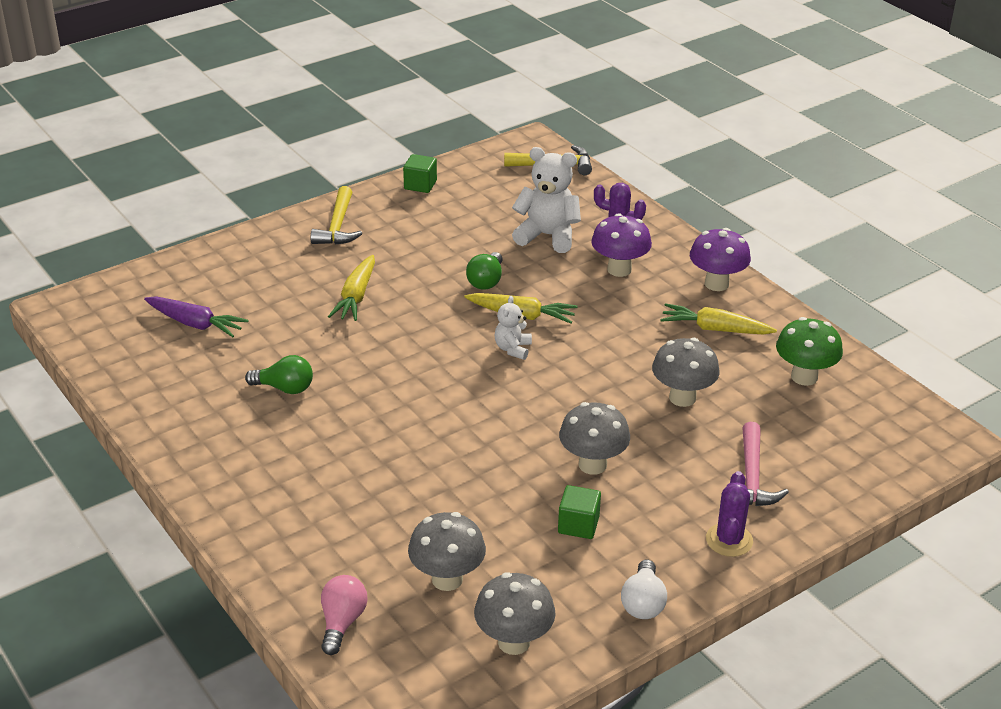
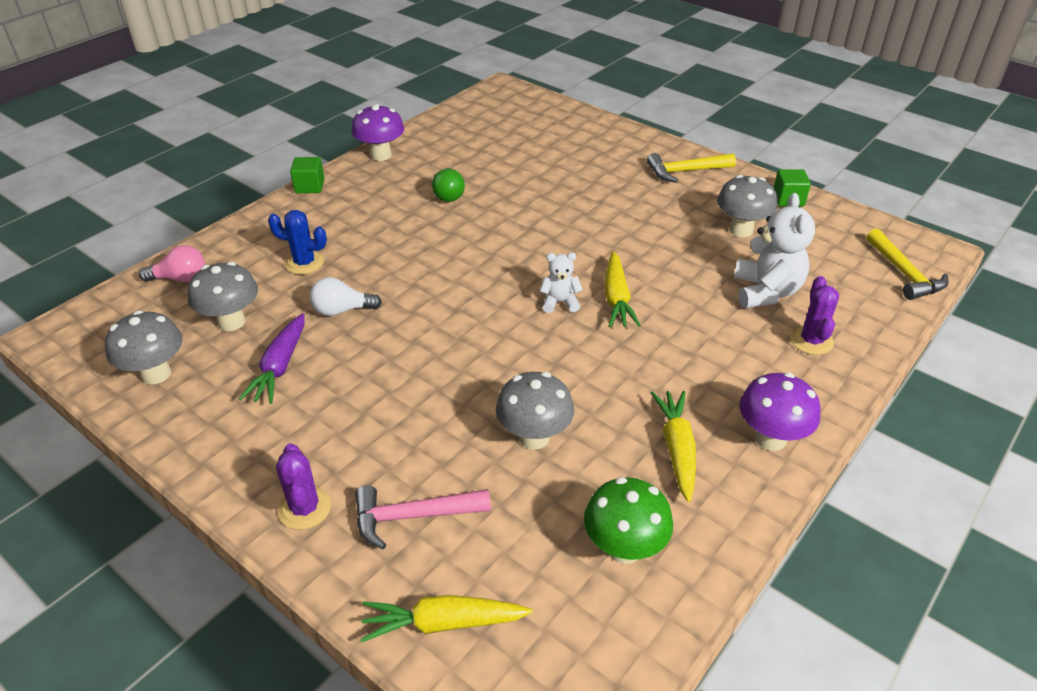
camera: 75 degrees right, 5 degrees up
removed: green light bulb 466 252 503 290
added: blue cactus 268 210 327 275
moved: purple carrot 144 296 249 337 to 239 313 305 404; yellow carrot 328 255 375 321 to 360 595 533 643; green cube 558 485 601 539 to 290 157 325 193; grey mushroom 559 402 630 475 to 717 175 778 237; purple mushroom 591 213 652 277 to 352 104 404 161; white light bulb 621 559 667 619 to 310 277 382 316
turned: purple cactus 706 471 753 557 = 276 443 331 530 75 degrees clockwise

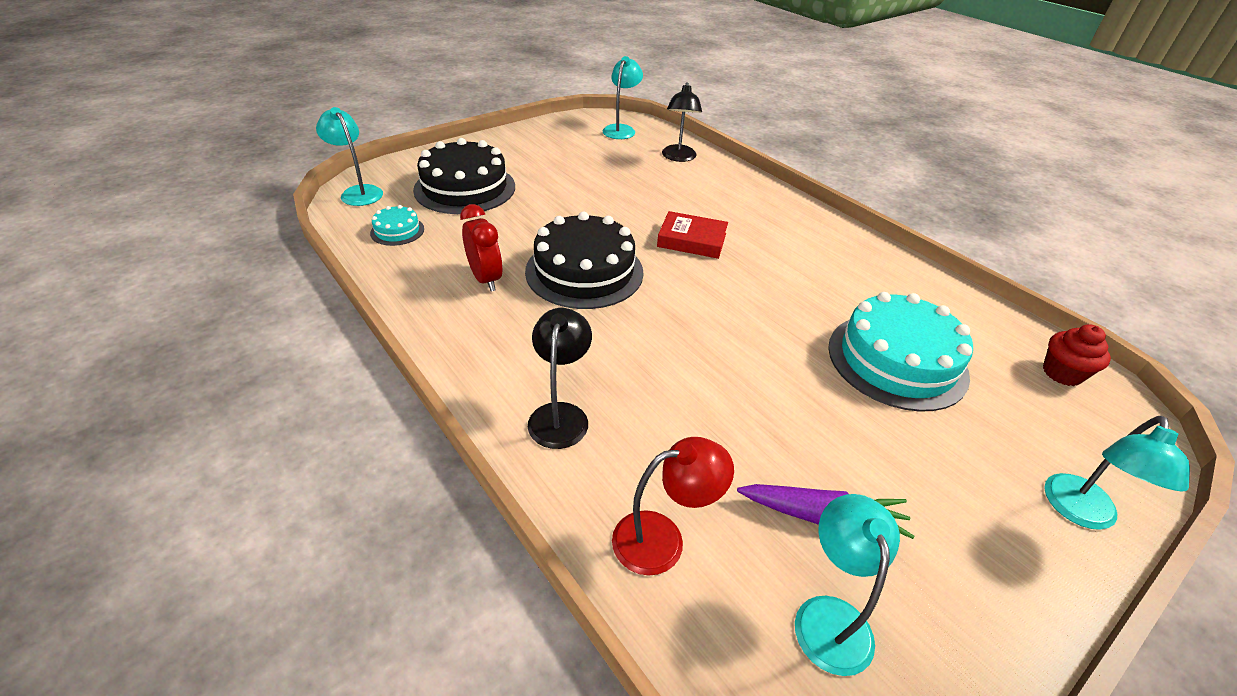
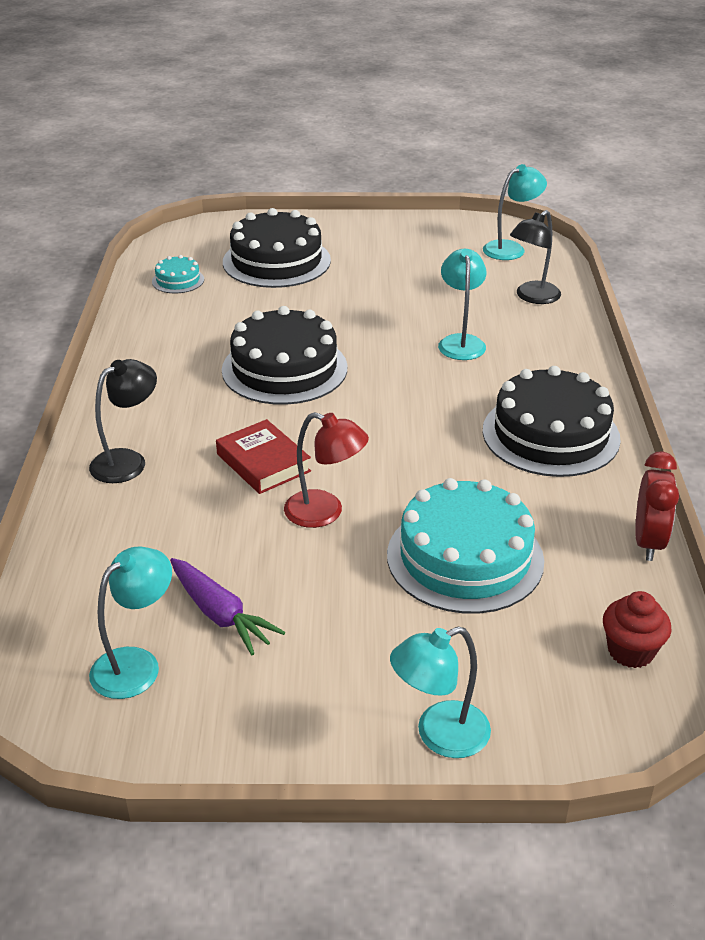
camera: 40 degrees right, 5 degrees down
added: black cake 483 366 621 477
moved: turquoise lamp 316 107 383 206 to 438 249 487 360; red clock 460 204 503 292 to 635 451 679 561; red lamp 612 437 734 576 to 284 412 369 528; red book 657 211 728 259 to 216 419 311 494

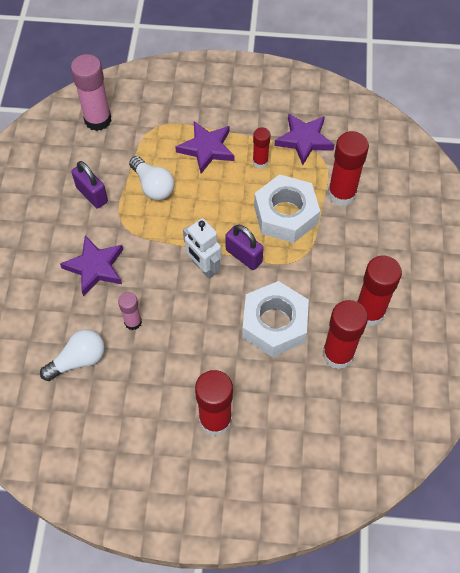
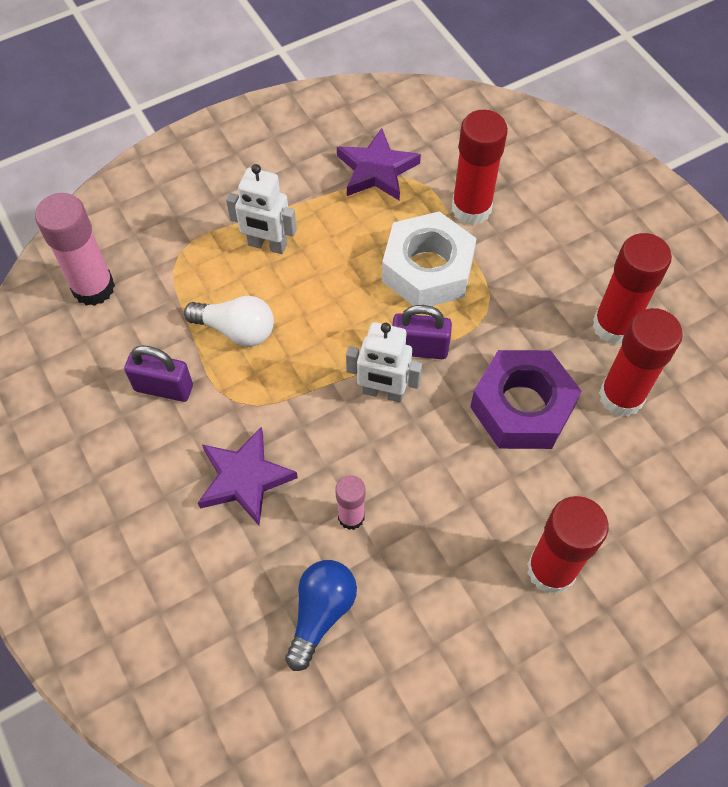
camera: 35 degrees left, 0 degrees up
removed: red glue stick 253 127 270 169
replaced: purple star 175 121 234 174 to white robot 226 164 297 254
recoloured: white light bulb 40 330 105 381 to blue light bulb 285 560 357 671; white nut 242 281 309 357 to purple nut 470 350 582 449

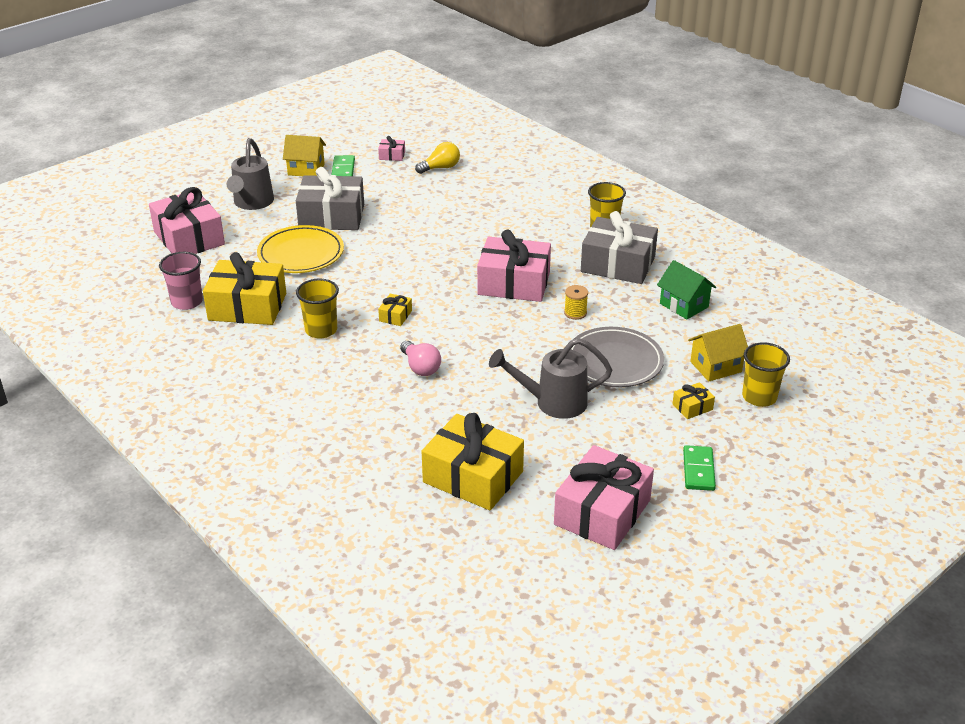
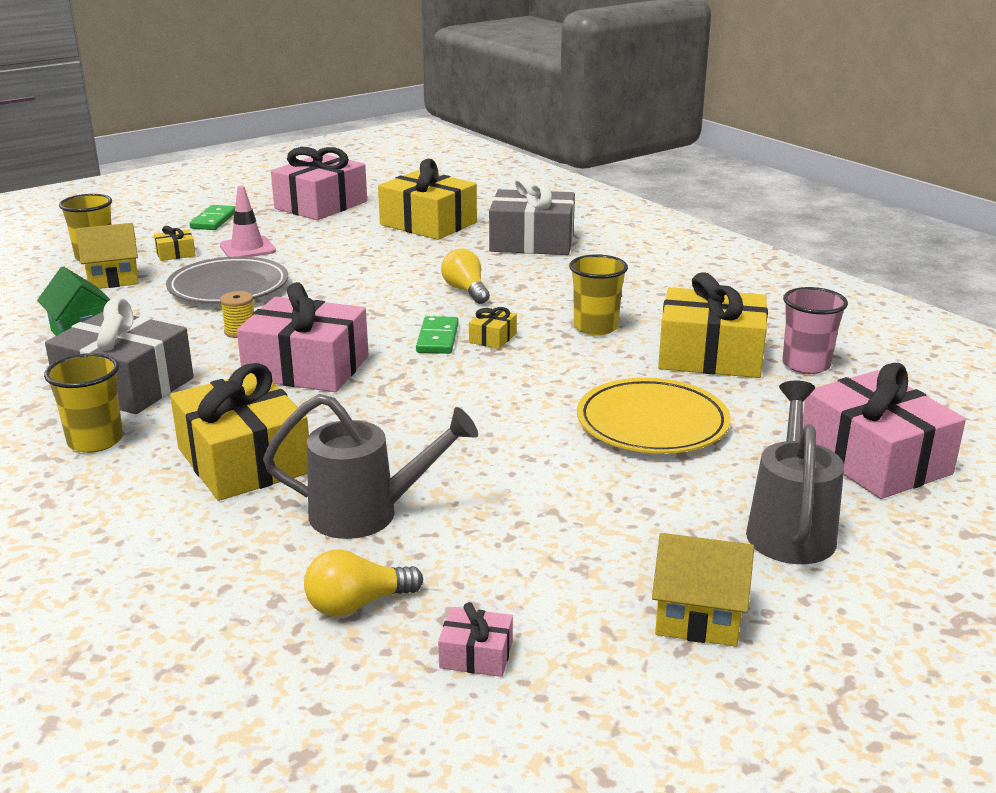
camera: 175 degrees left, 10 degrees down
added: yellow gift 170 363 309 501; pink traffic cone 220 186 276 257
moved: grey gift 296 167 364 230 to 489 175 575 255; green domino 331 155 355 176 to 416 316 459 354; grey watering can 489 338 612 419 to 263 394 478 539
recoloured: pink light bulb 400 341 441 376 to yellow light bulb 441 249 490 304

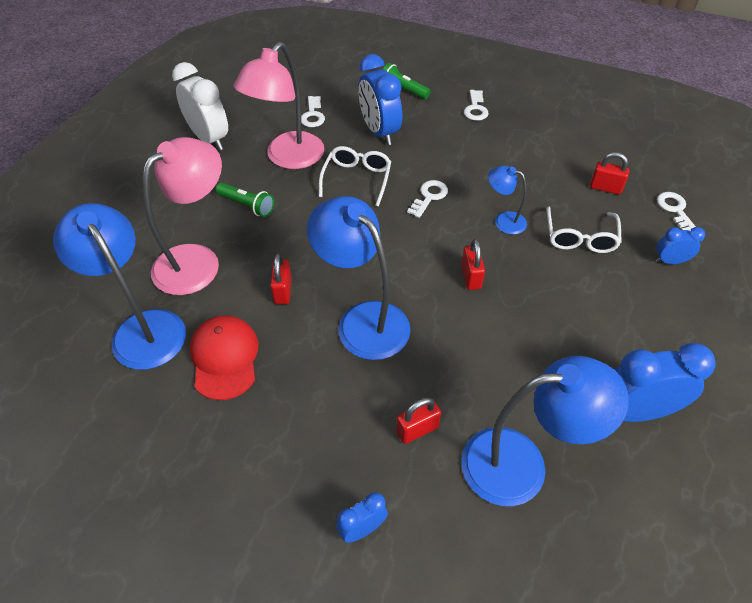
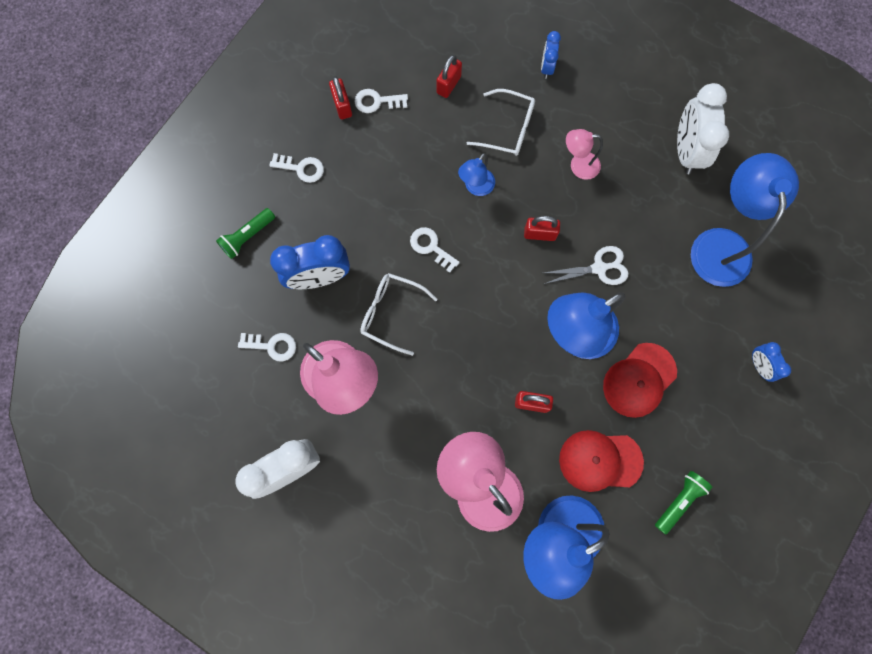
camera: 80 degrees left, 25 degrees up
added: white scissors 544 246 629 285; pink lamp 566 129 603 180; red cap 603 343 677 418
moved: green flashlight 216 183 274 217 to 655 471 712 535; red padlock 396 397 441 444 to 329 76 352 119; white key 657 192 696 231 to 355 89 408 113
recoloured: blue clock 615 343 716 422 to white clock 677 83 729 174

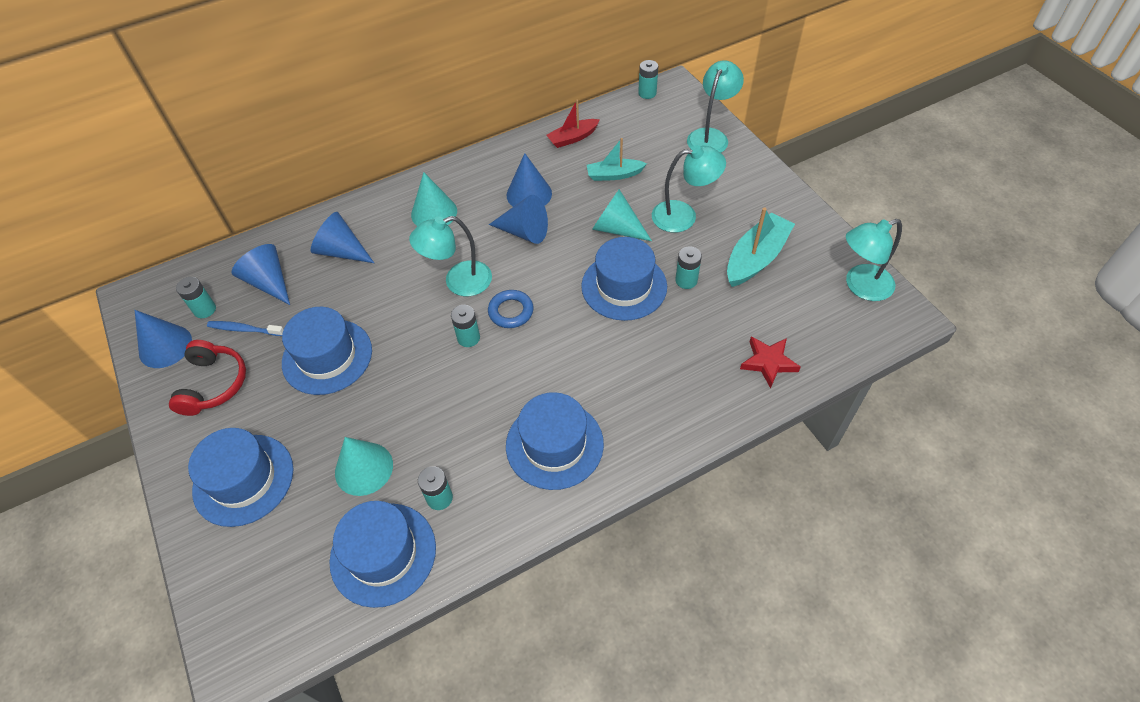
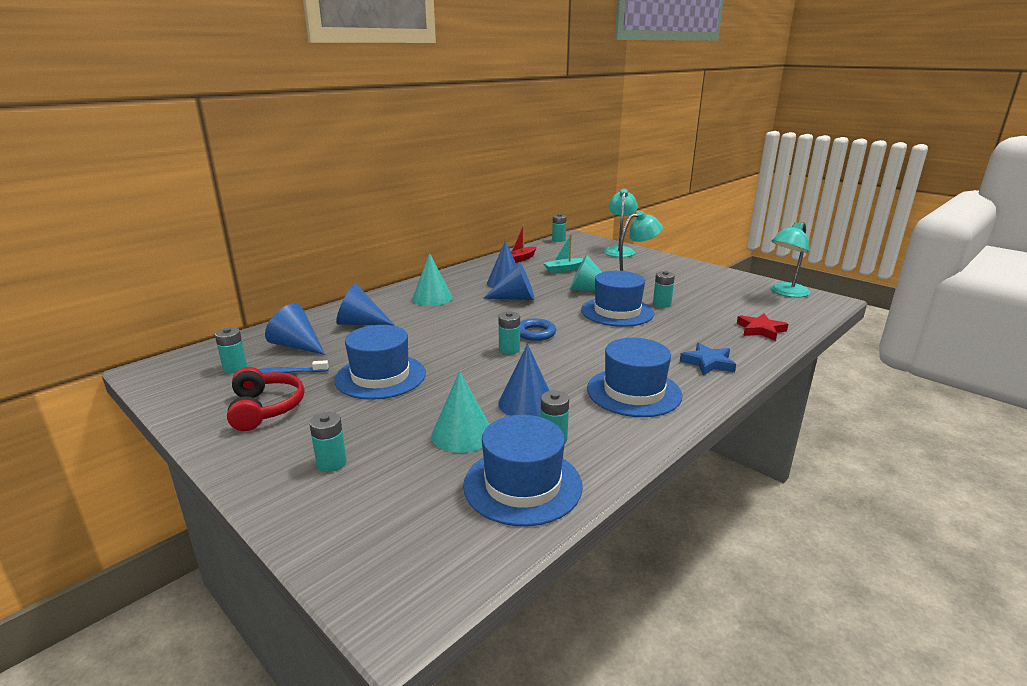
camera: 20 degrees left, 30 degrees down
removed: turquoise lamp 409 216 492 296; turquoise boat 727 207 795 287
added: blue star 680 343 736 375
moved: blue cone 135 310 192 368 to 498 344 550 417
replaced: blue hat 188 428 293 527 to turquoise battery 309 412 347 472

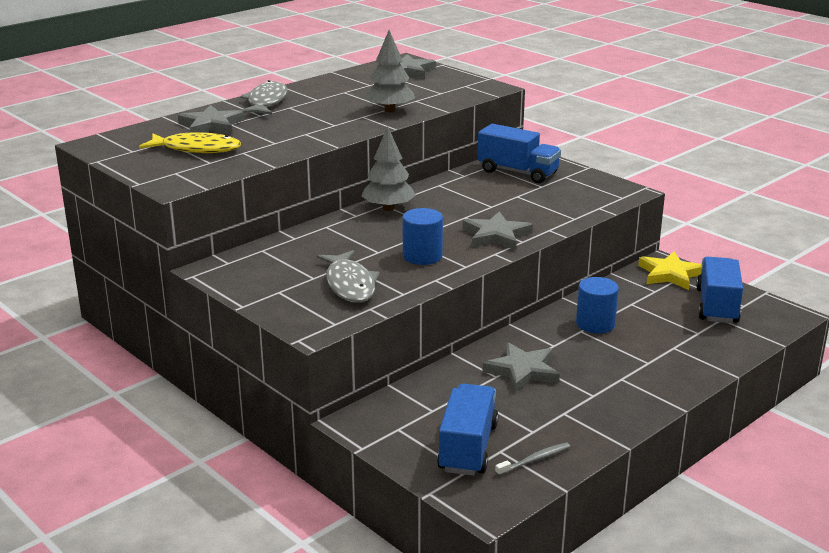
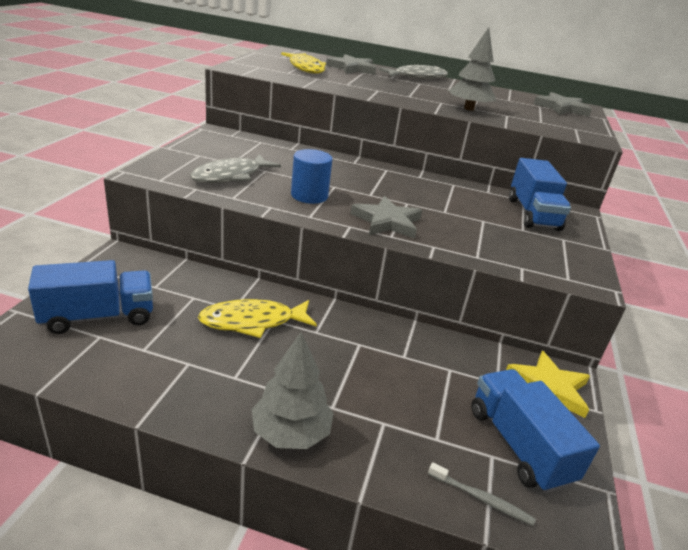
camera: 55 degrees right, 5 degrees up
removed: blue cylinder 576 277 619 334
moved: grey tree 361 126 416 211 to 252 332 334 449; grey toothbrush 495 442 570 476 to 428 462 536 526
replaced: grey star 483 342 560 392 to yellow fish 198 299 317 338
turned: blue truck 696 257 743 323 = 471 369 600 493 90 degrees counterclockwise

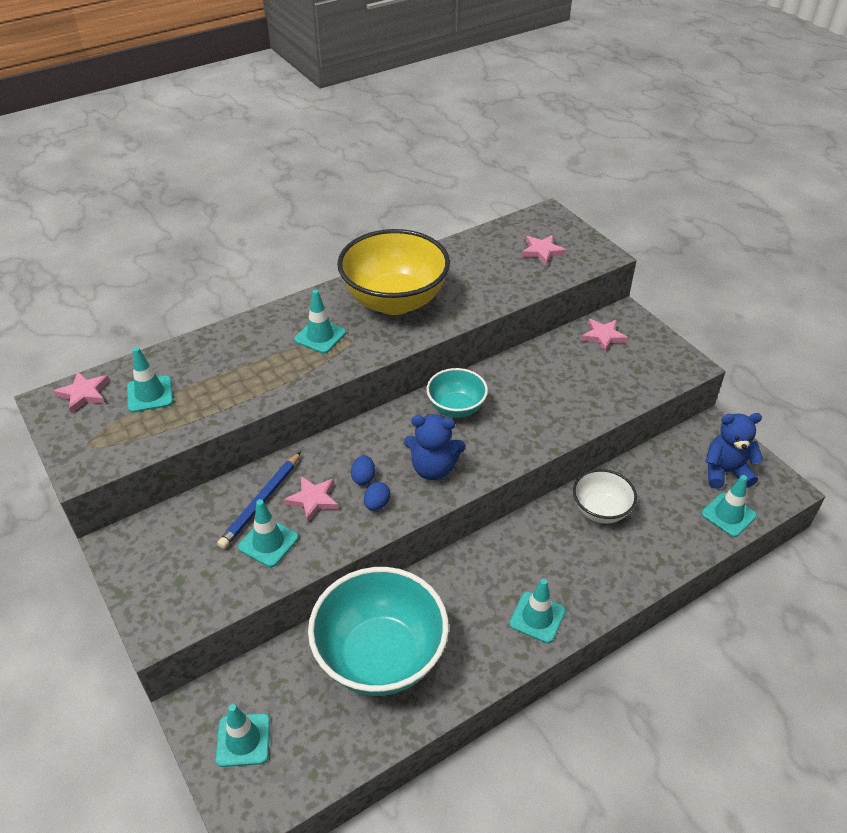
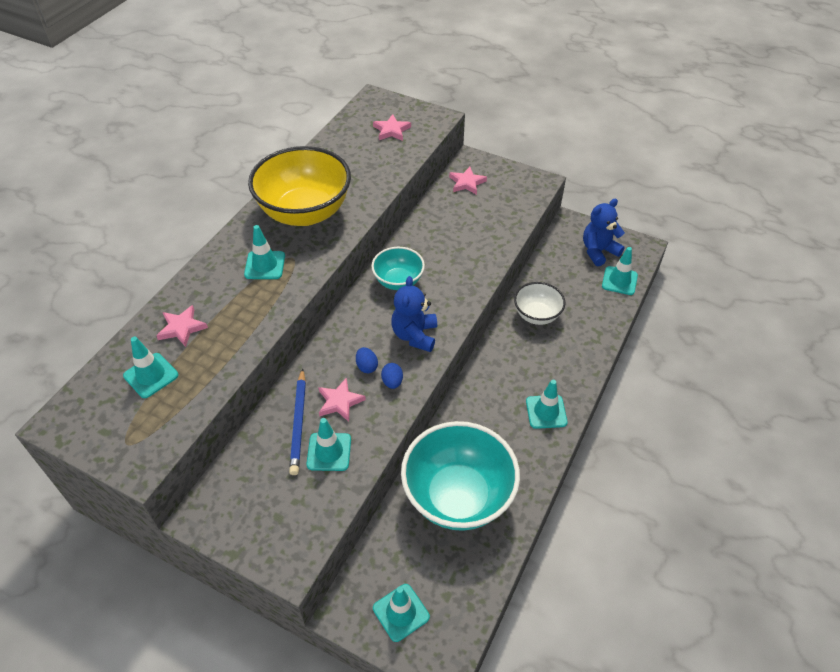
camera: 30 degrees left, 5 degrees up
moved: pink star 54 371 109 414 to 156 305 208 347
turned: blue teddy bear 404 414 465 480 = 391 276 437 352 120 degrees clockwise

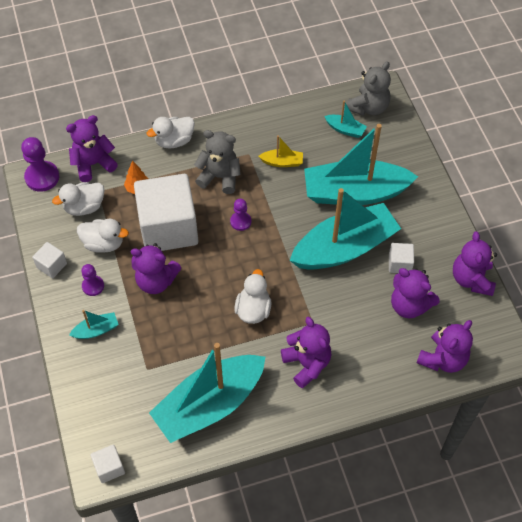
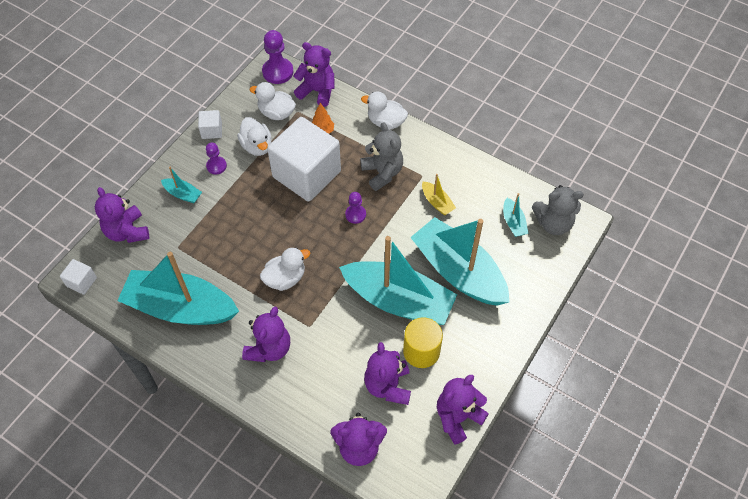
camera: 50 degrees right, 0 degrees up
moved: purple teddy bear 131 243 181 294 to 95 187 149 243
replaced: white cube 389 243 414 273 to yellow cylinder 403 317 443 368

